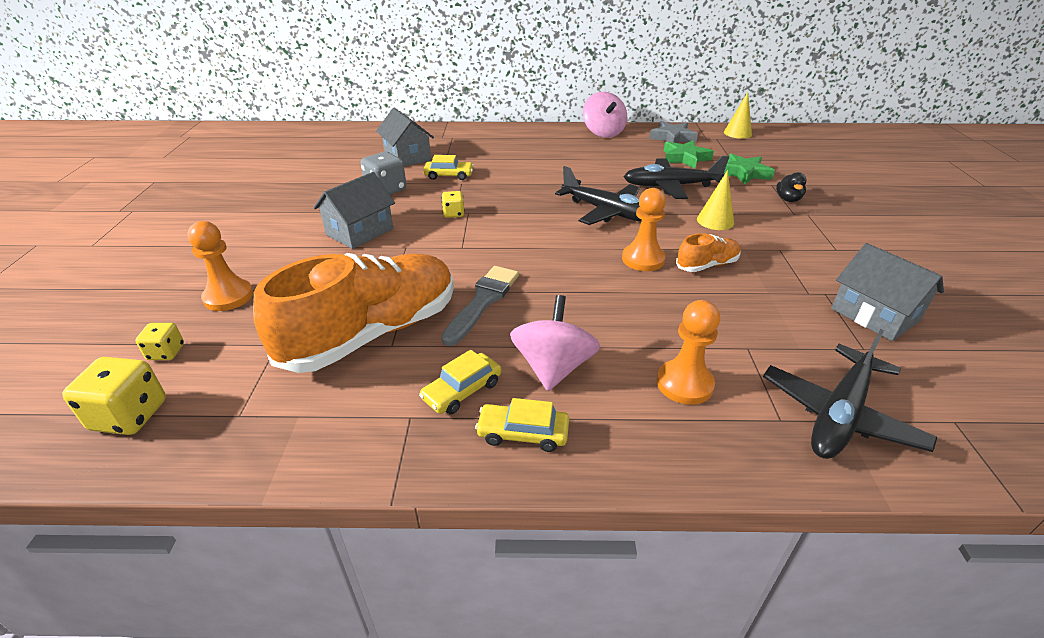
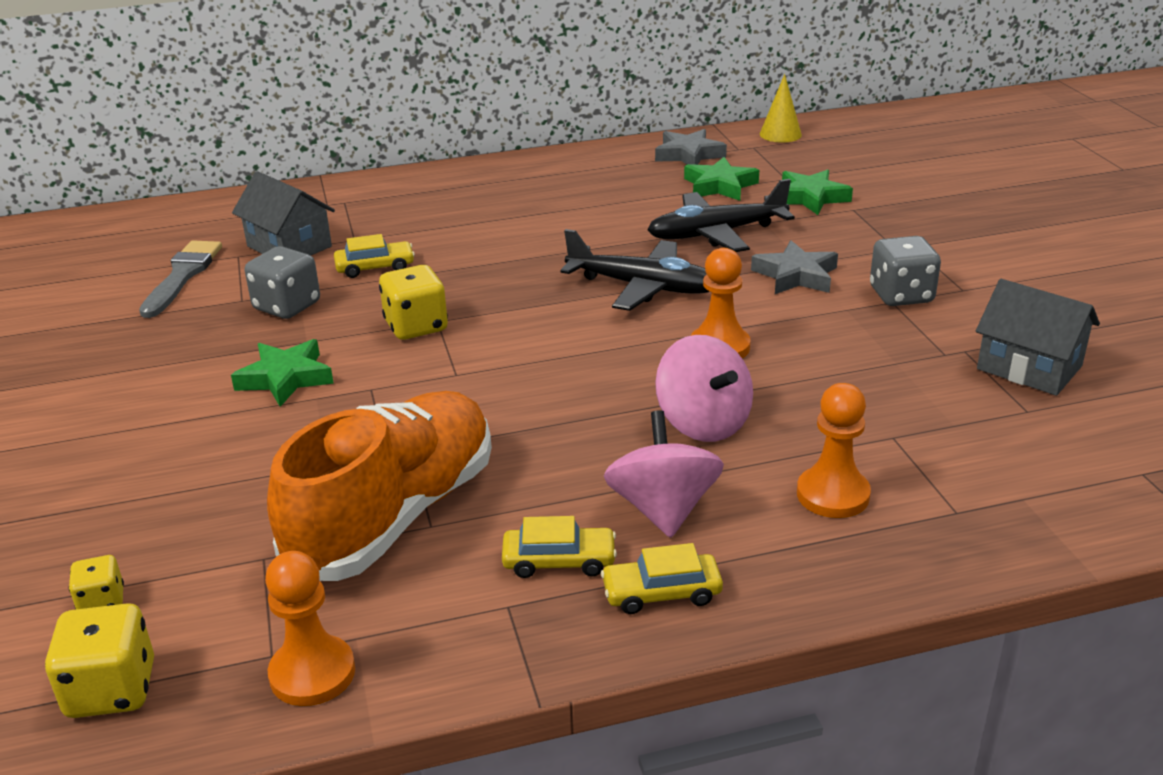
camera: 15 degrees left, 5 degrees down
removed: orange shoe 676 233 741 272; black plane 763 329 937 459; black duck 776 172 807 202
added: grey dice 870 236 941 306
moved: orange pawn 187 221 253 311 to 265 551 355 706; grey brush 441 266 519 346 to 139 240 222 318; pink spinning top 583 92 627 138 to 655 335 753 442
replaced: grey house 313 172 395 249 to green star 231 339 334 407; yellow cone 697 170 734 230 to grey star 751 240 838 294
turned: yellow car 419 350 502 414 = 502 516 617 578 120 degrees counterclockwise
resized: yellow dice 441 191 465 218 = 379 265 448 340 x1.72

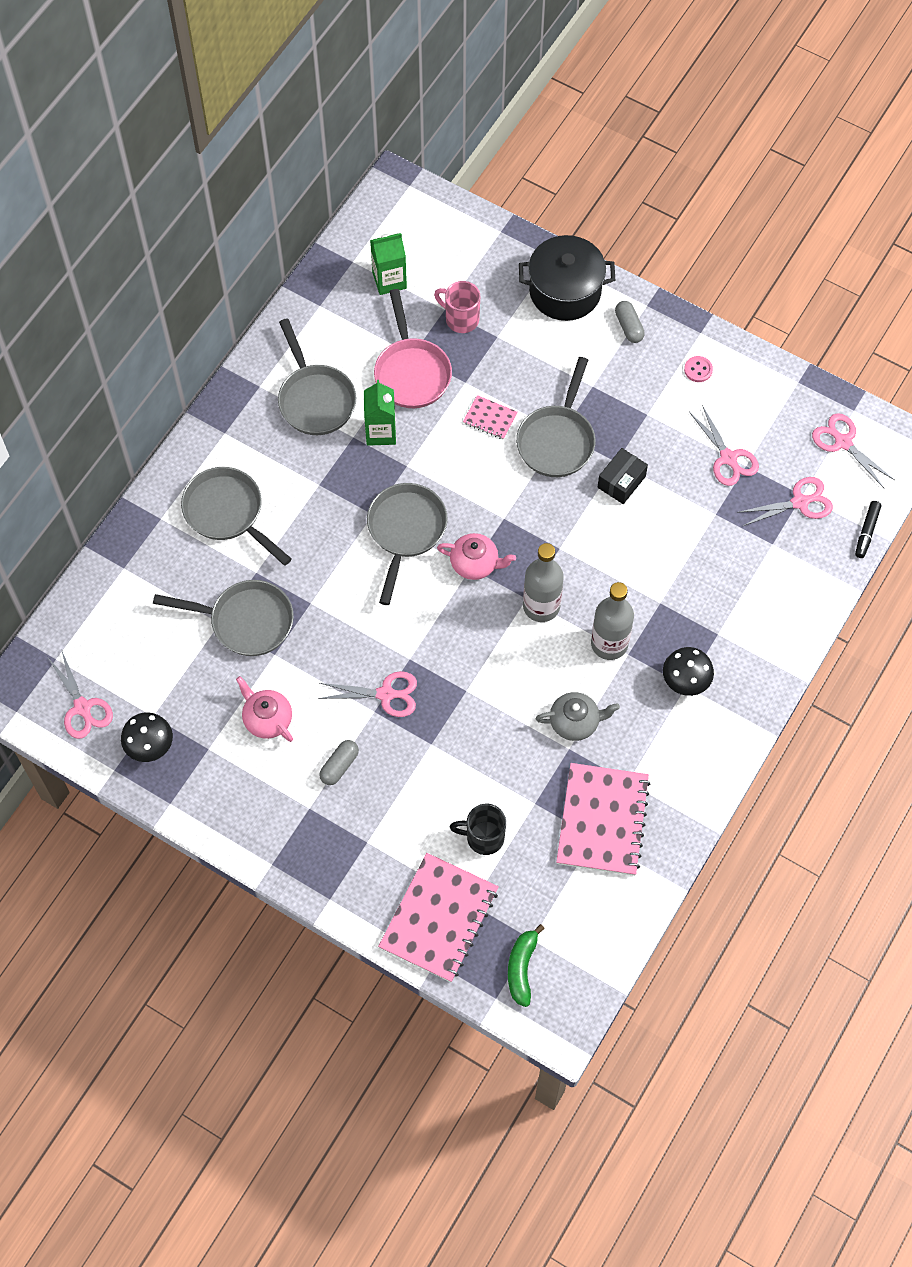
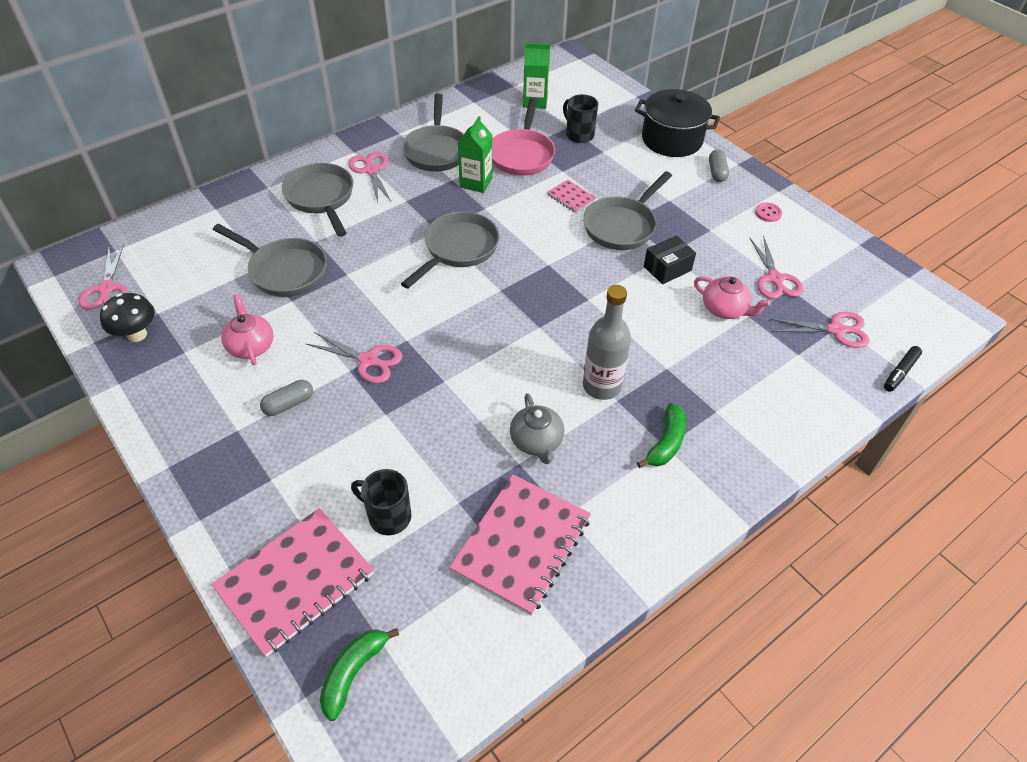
camera: 20 degrees right, 15 degrees down
removed: grey bottle 523 543 564 622
moved: pink teapot 437 533 516 580 to 694 276 771 319; pink scissors 812 413 895 488 to 348 152 391 202
replaced: black mushroom 663 647 714 696 to green banana 637 403 686 468
recoloured: pink mug 434 281 480 333 to black mug 563 94 598 143
turned: grey teapot 536 692 620 741 = 510 393 564 464 60 degrees clockwise

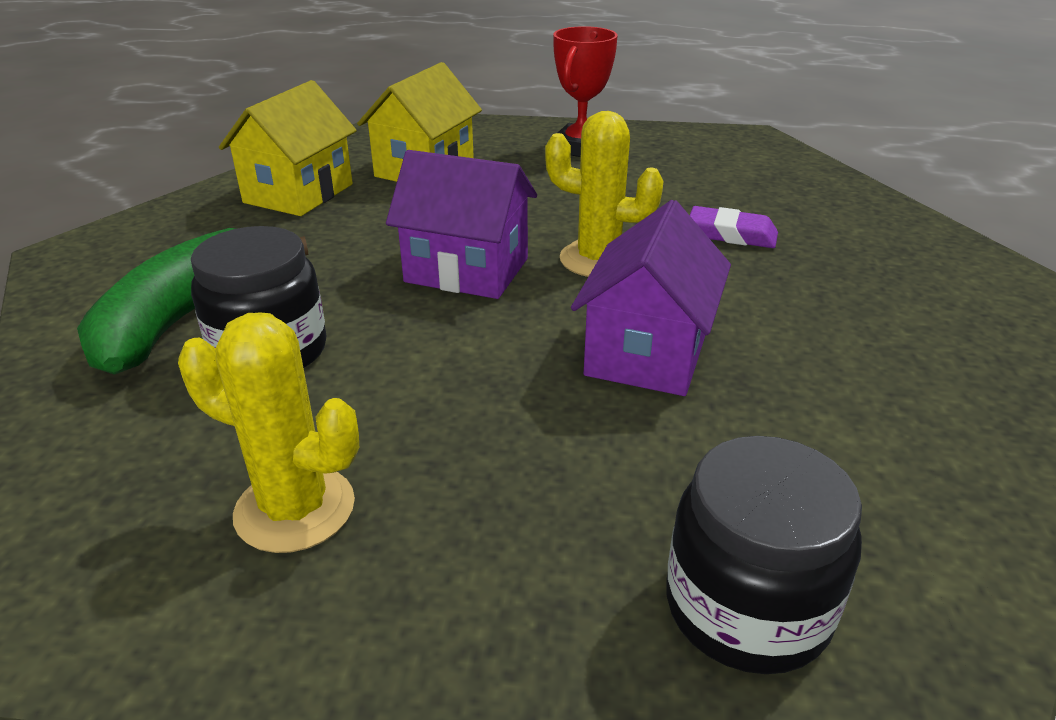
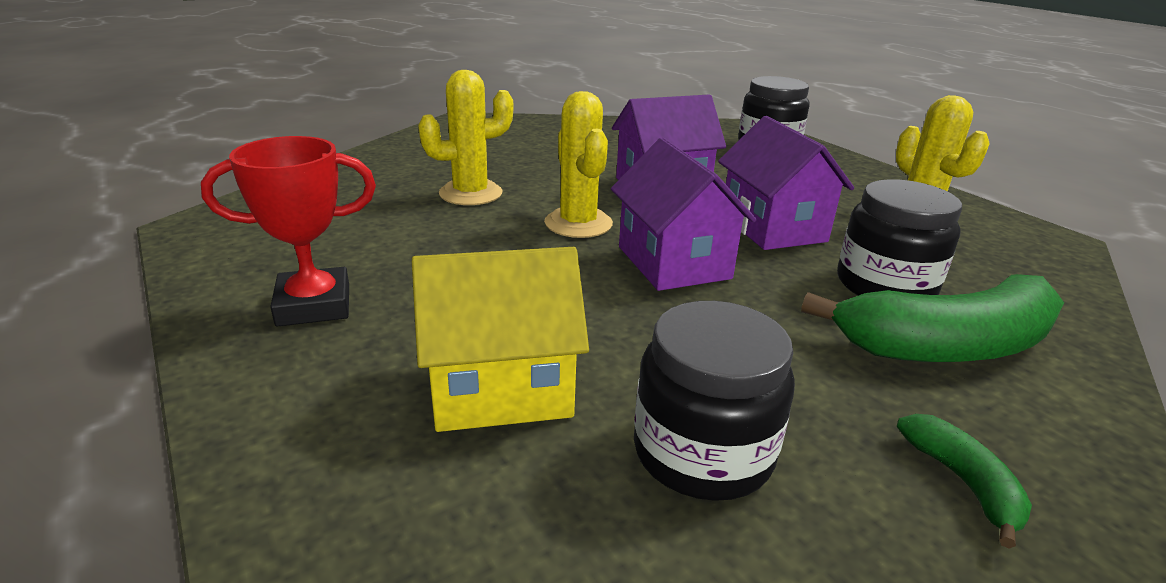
camera: 130 degrees left, 5 degrees down
added: purple house 718 116 854 250; green banana 897 414 1032 549
replaced: yellow house 219 80 357 216 to black jar 634 301 795 501; purple eraser 690 206 778 248 to yellow cactus 418 70 513 205

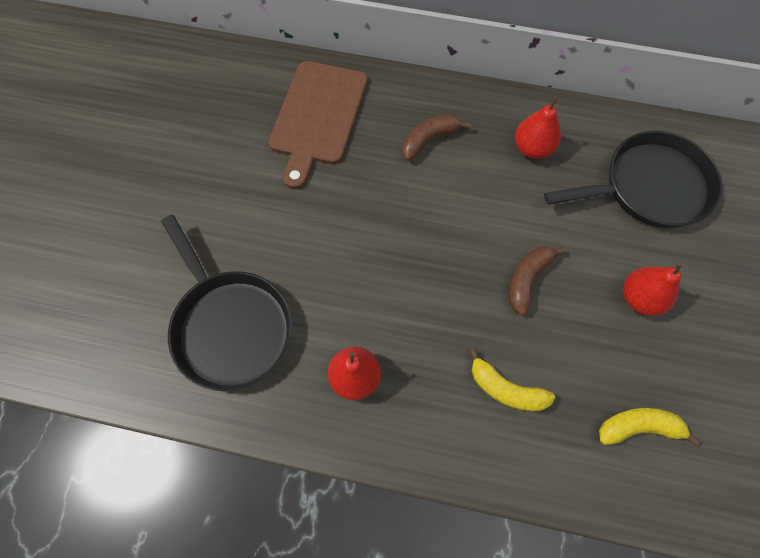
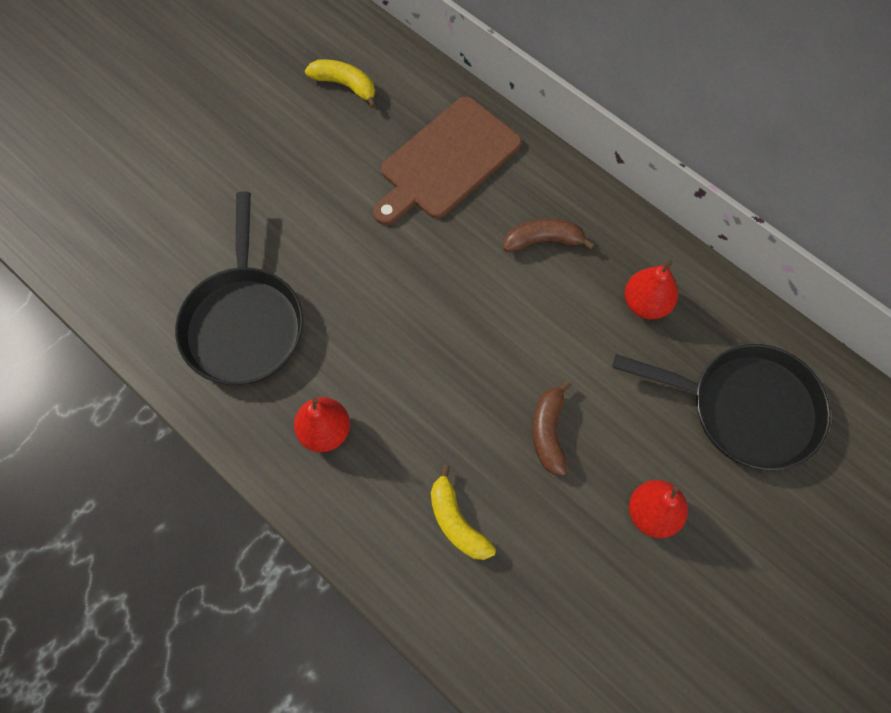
camera: 30 degrees right, 0 degrees up
moved: yellow banana 599 408 700 446 to 305 59 376 108
turned: brown banana 509 246 566 316 = 532 380 571 476 60 degrees counterclockwise

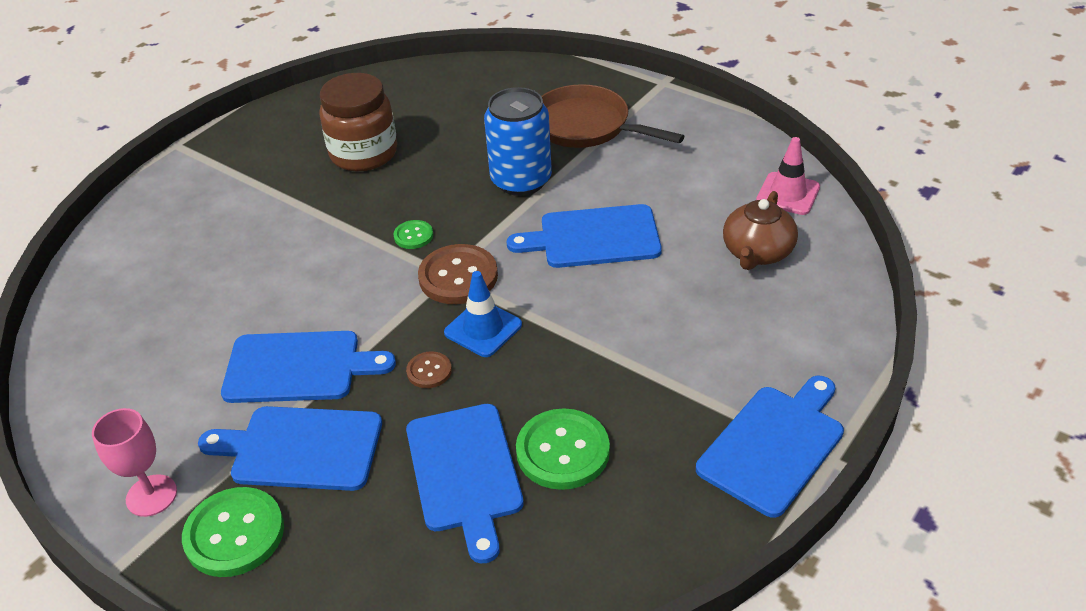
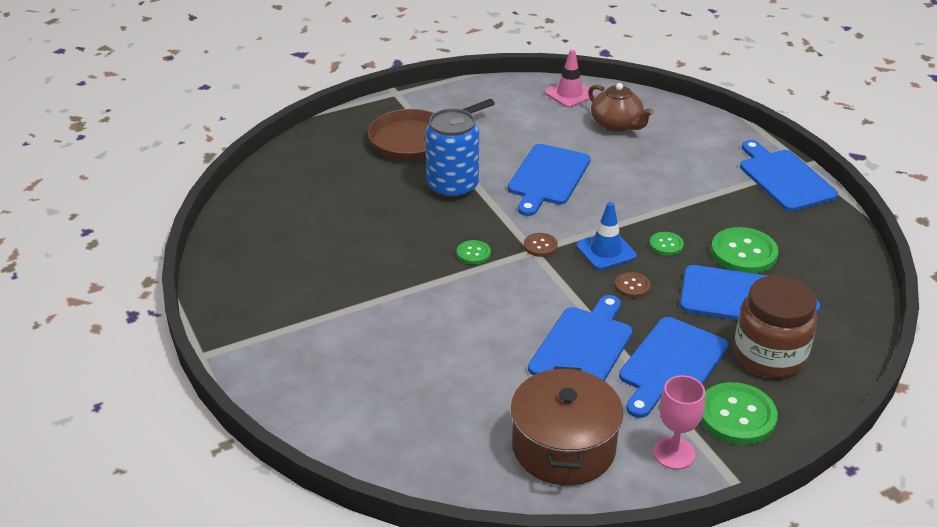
camera: 65 degrees left, 5 degrees down
added: brown pot 511 366 623 486; green button 649 232 684 256
moved: brown jar 319 73 397 171 to 734 275 817 378
resized: brown button 418 244 498 304 = 524 233 558 257 x0.52

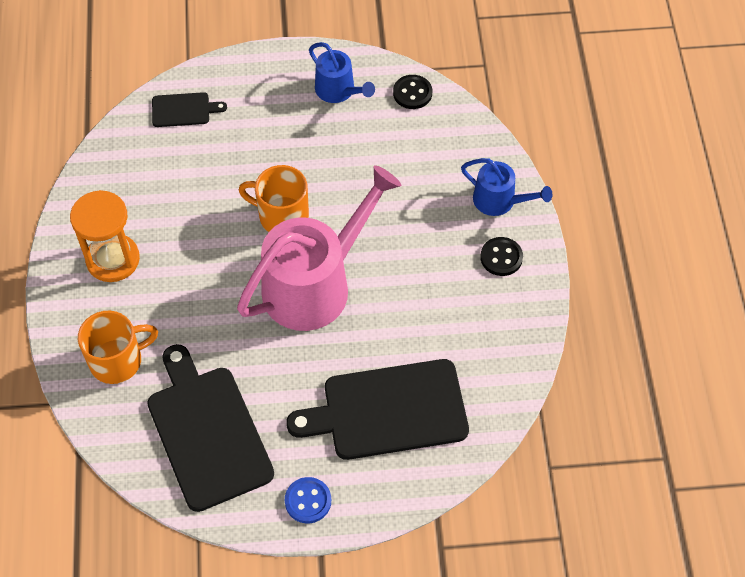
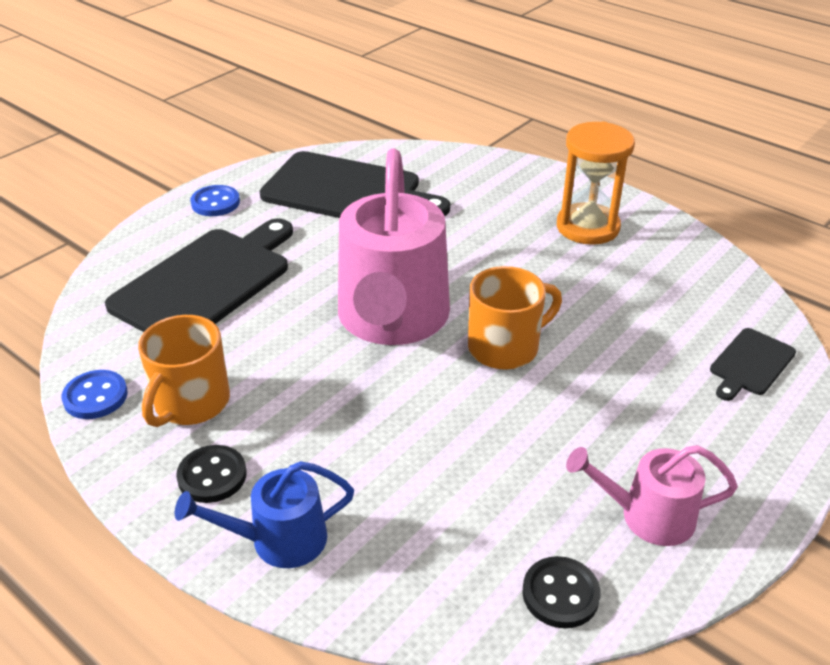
camera: 135 degrees right, 20 degrees down
added: blue button 62 370 128 419
moved: orange mug 78 311 158 384 to 138 315 230 427
recoloured: blue watering can 309 42 375 103 to pink watering can 566 445 738 546

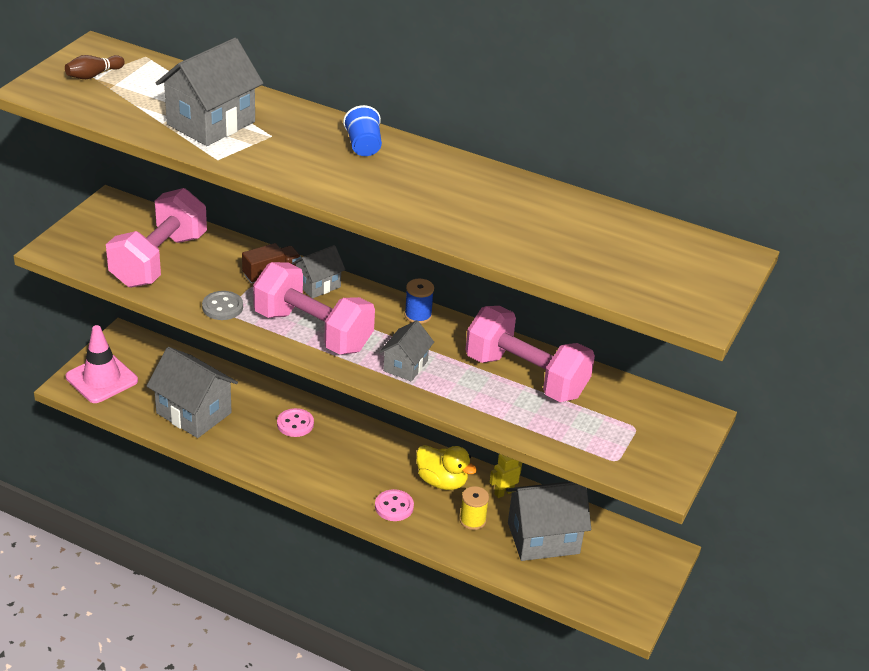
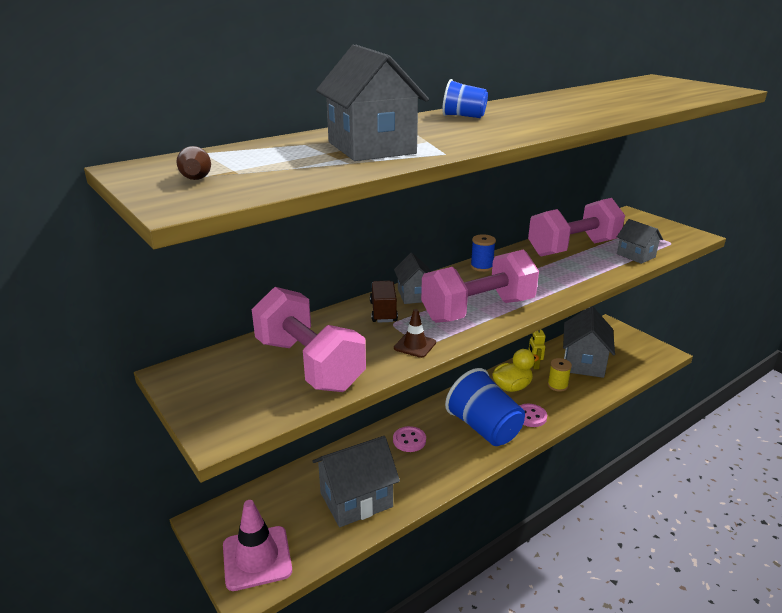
camera: 60 degrees left, 10 degrees down
added: blue cup 445 368 525 446
moved: grey house 379 320 434 381 to 617 219 663 264
replaced: grey button 202 291 243 320 to brown traffic cone 394 309 436 358

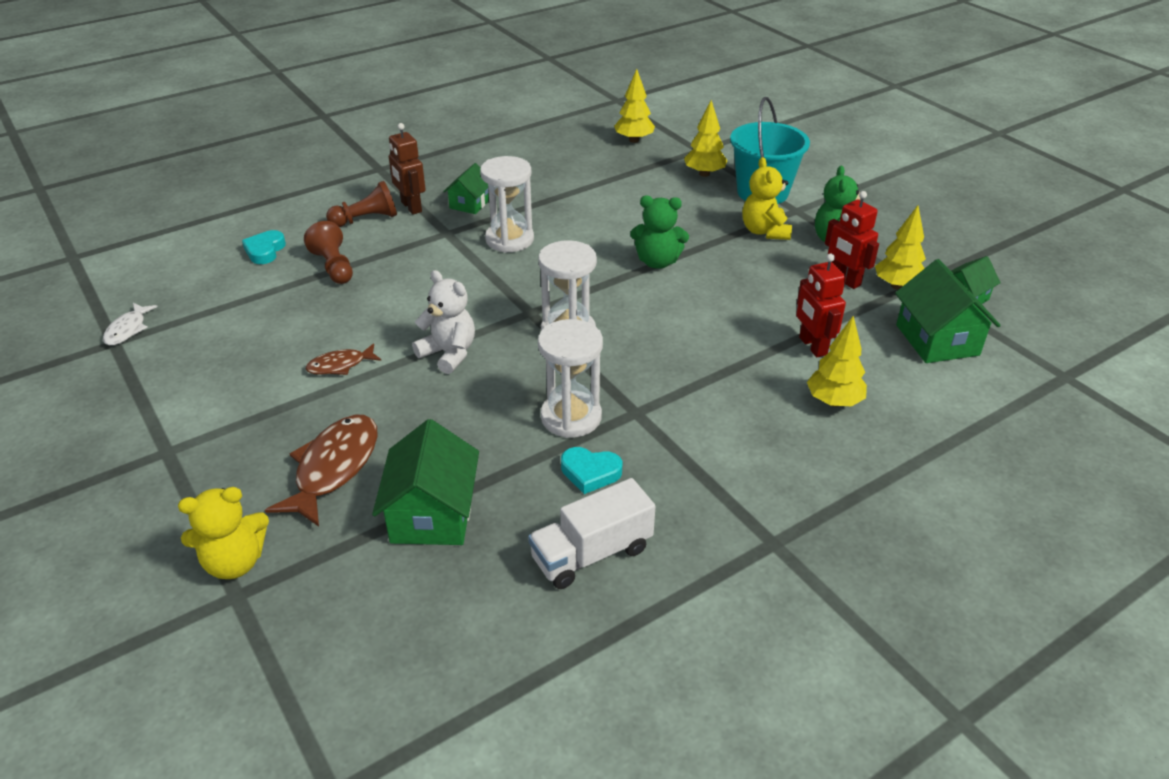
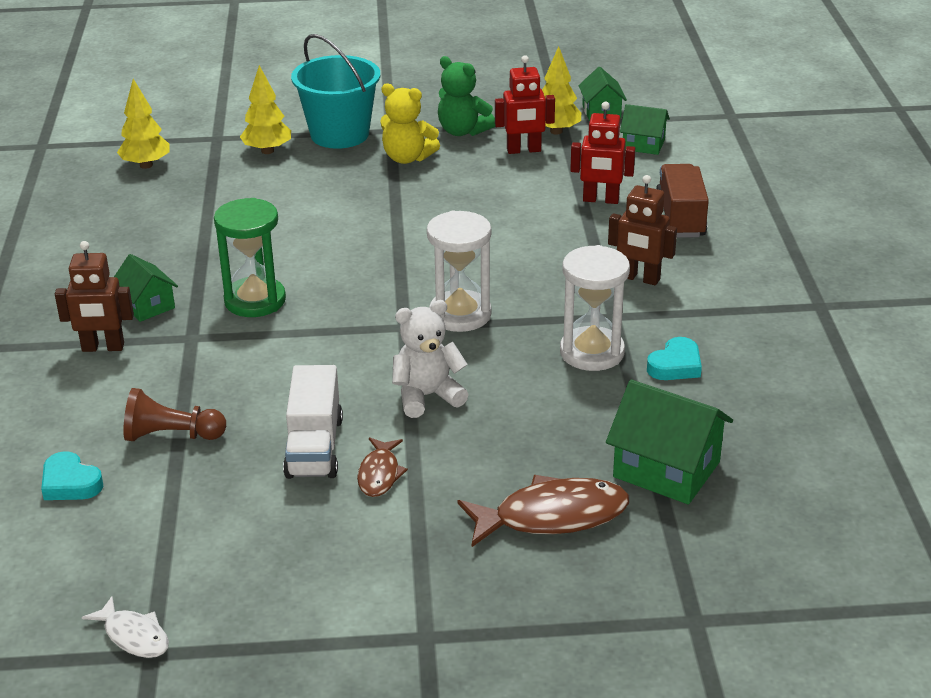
camera: 60 degrees left, 5 degrees down
removed: yellow teddy bear 178 487 269 579; brown pawn 326 181 397 227; green teddy bear 630 196 689 269
added: brown robot 608 175 677 285
moved: white truck 528 478 656 589 to 283 365 343 479
replaced: yellow tree 807 316 867 407 to brown truck 656 164 709 238
recoloured: white hourglass 480 156 534 253 to green hourglass 214 198 286 317
turned: brown fish 265 415 378 527 = 457 475 629 547 120 degrees clockwise
resized: green house 895 259 1001 363 = 620 104 670 155 x0.60

